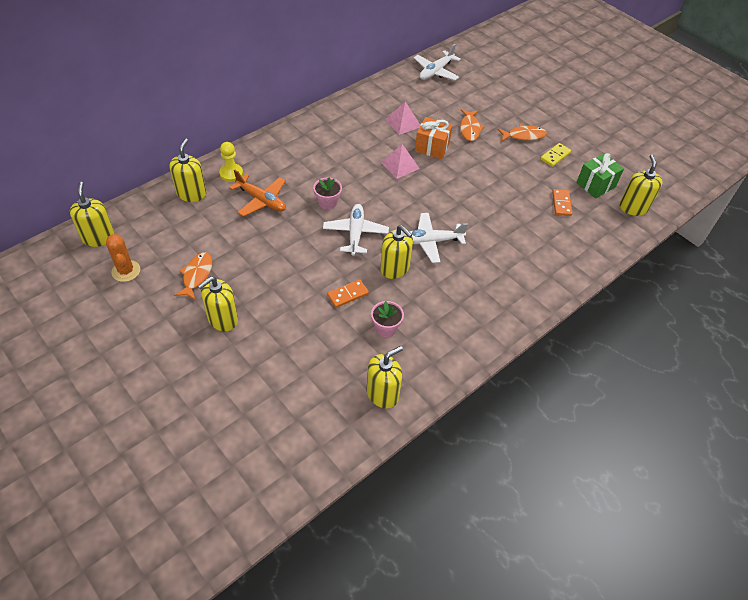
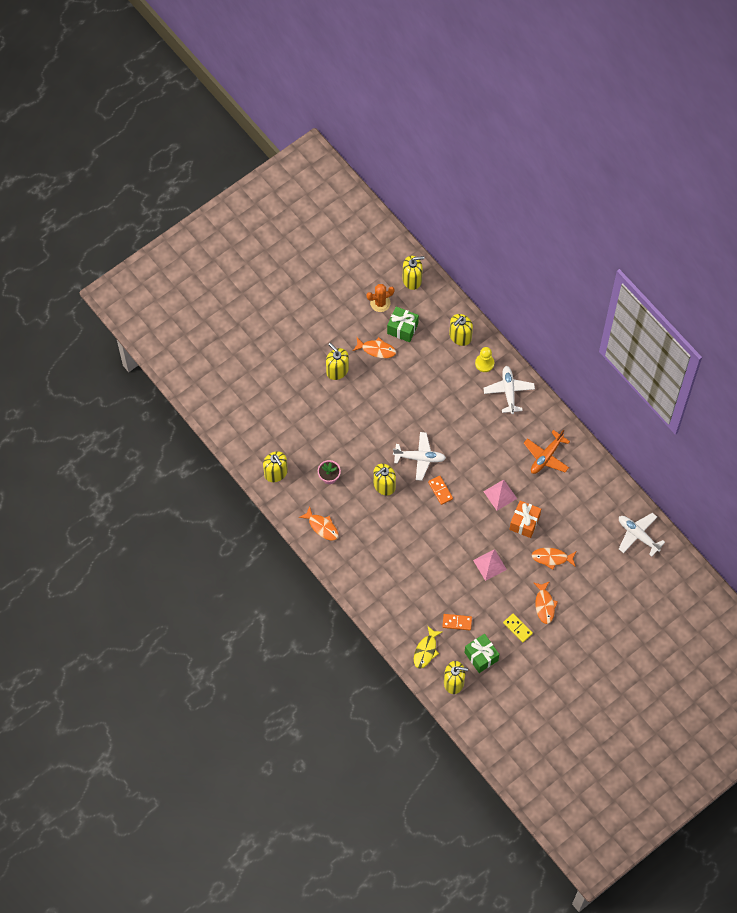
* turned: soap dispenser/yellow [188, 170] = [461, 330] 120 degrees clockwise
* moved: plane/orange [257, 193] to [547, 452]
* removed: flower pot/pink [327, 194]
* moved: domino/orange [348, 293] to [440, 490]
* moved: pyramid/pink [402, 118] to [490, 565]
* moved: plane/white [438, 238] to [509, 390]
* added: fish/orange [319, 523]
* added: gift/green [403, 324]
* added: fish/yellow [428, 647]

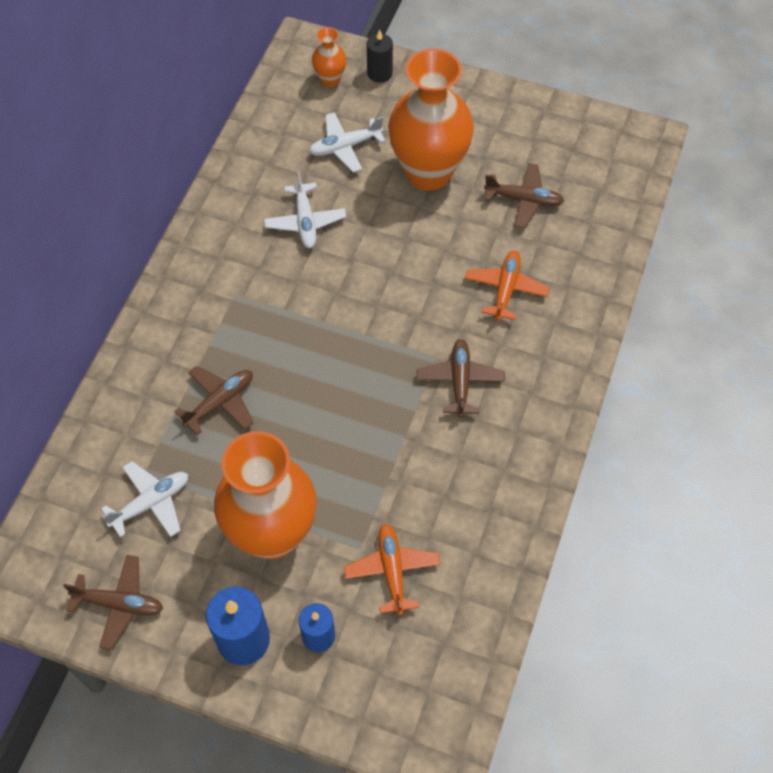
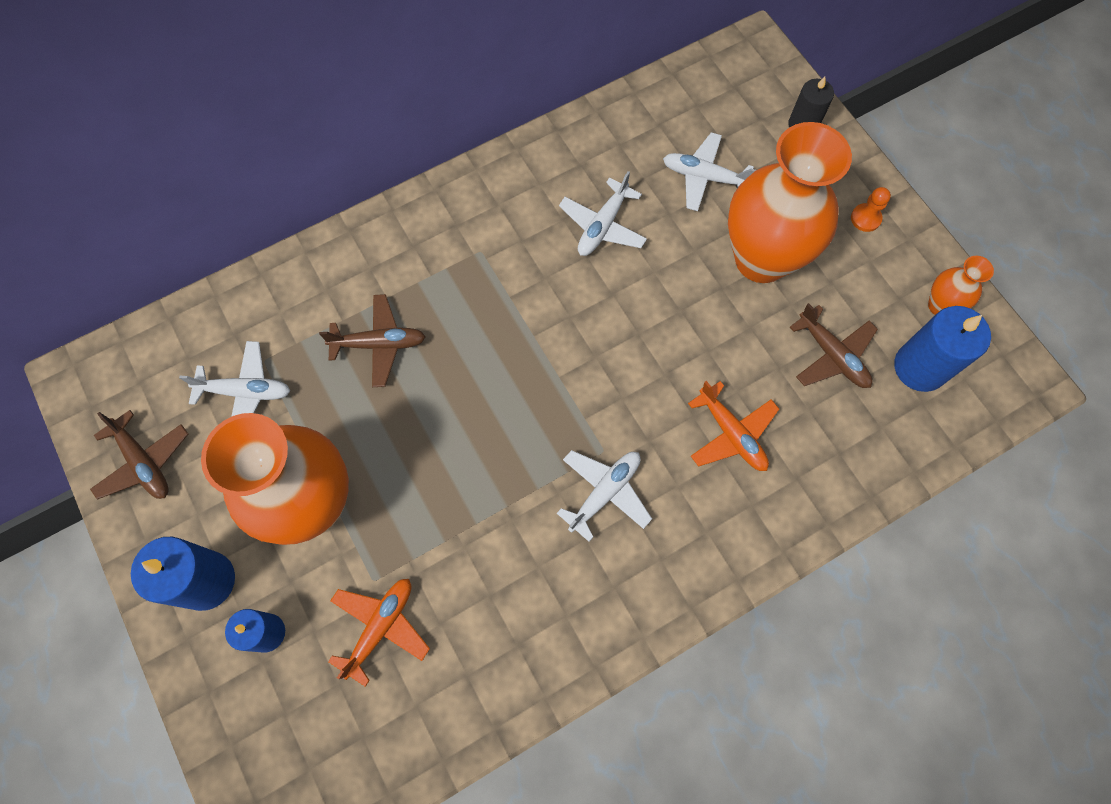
* moved: vase/orange [329, 57] to [961, 285]
* recoloured: plane/brown [461, 378] to plane/white [604, 496]
* turned: plane/orange [507, 285] = [733, 426] 90 degrees clockwise
* added: pawn/orange [871, 209]
* added: candle/blue [942, 349]

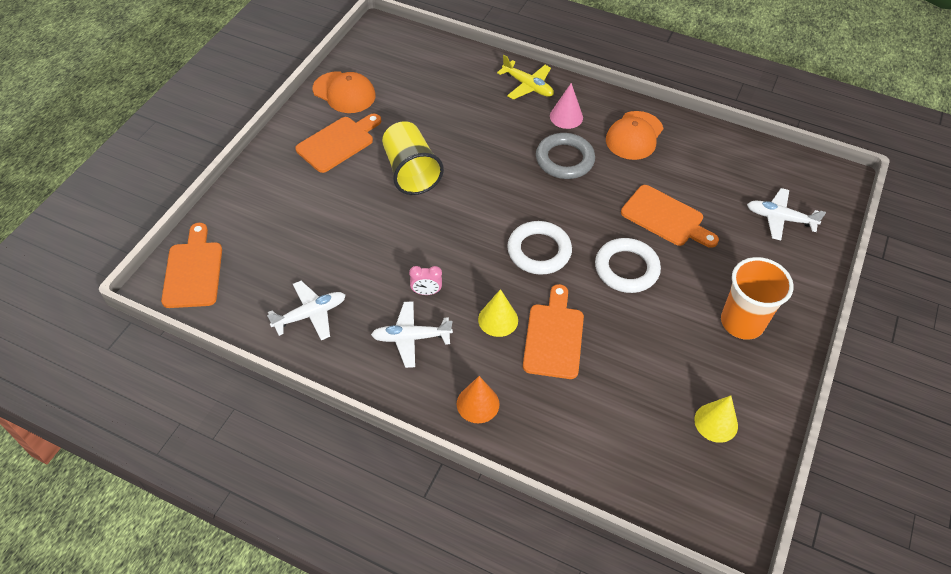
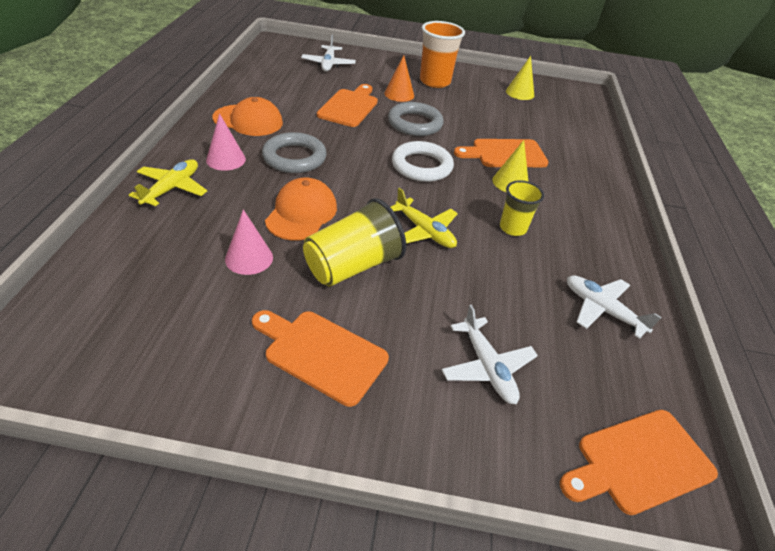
* moved: cap/orange [344, 92] to [301, 208]
* moved: plane/white [412, 334] to [490, 354]
* replaced: clock/pink [425, 280] to cup/yellow [522, 208]
* moved: cone/orange [478, 399] to [399, 78]
* recoloured: ring/white [628, 265] to ring/grey [416, 119]
* added: cone/pink [249, 242]
* added: plane/yellow [424, 218]

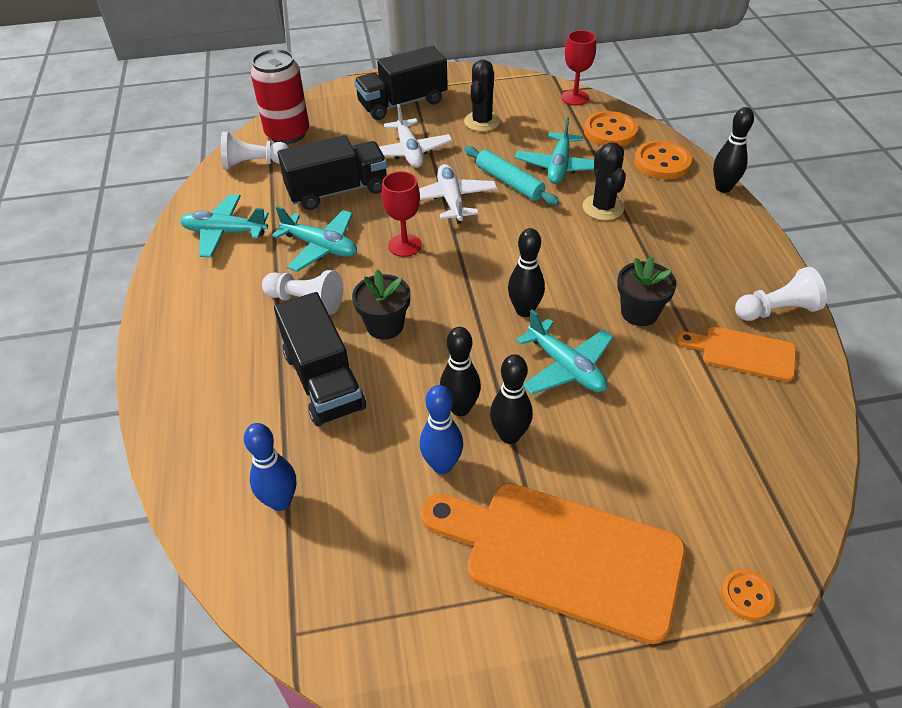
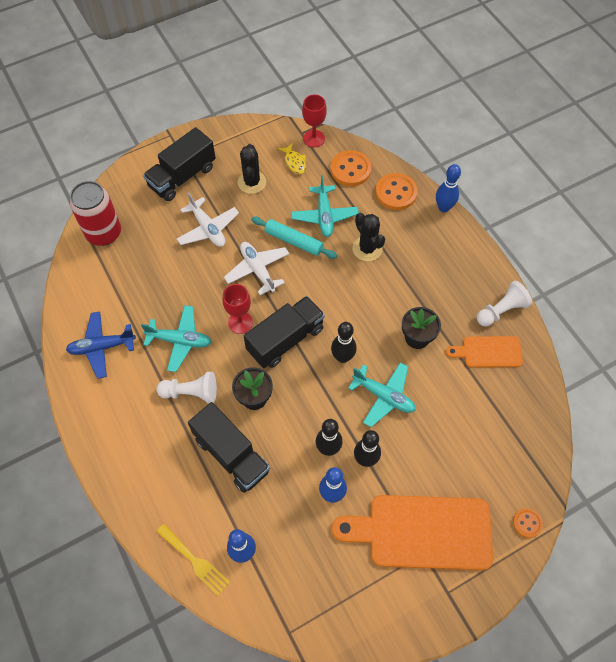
* recoloured: plane/turquoise [224, 226] to plane/blue [101, 345]
* removed: pawn/white [255, 151]
* moved: truck/black [332, 172] to [284, 332]
* recoloured: bowling pin/black [733, 150] to bowling pin/blue [448, 188]
* added: fork/yellow [193, 560]
* added: fish/yellow [292, 158]

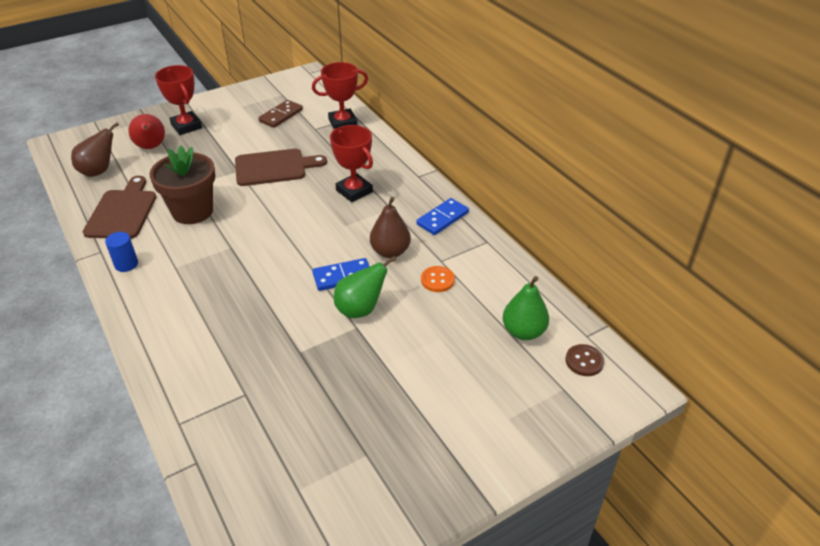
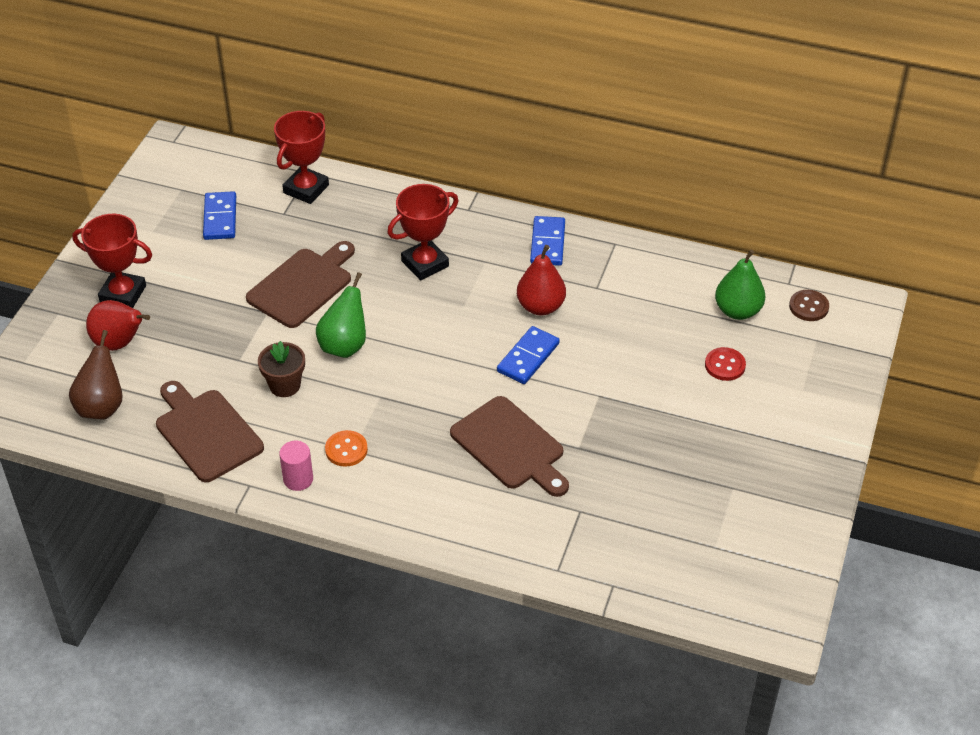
* recoloured: cylinder/blue [121, 252] to cylinder/pink [296, 466]
* resized: flower pot/brown [182, 185] = [281, 369] x0.57
* recoloured: domino/brown [280, 114] to domino/blue [219, 215]
* turned: trophy/red [351, 163] = [423, 232] 45 degrees counterclockwise
* moved: pear/green [365, 287] to [341, 315]
* recoloured: pear/brown [390, 227] to pear/red [541, 280]
* moved: button/orange [438, 279] to [346, 448]
* added: cutting board/brown [509, 446]
* added: button/red [725, 364]

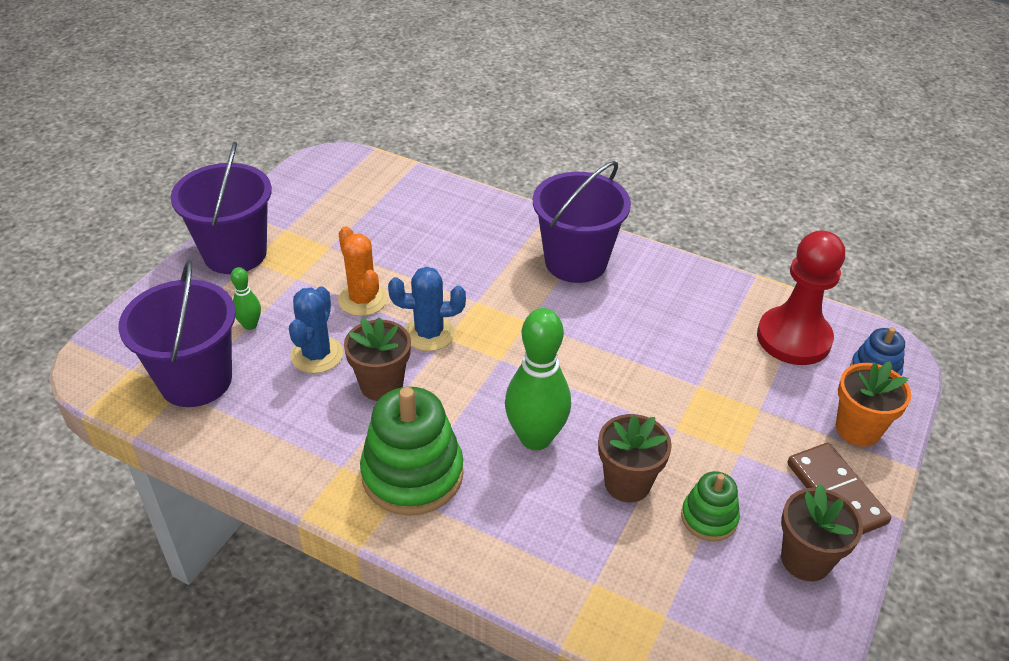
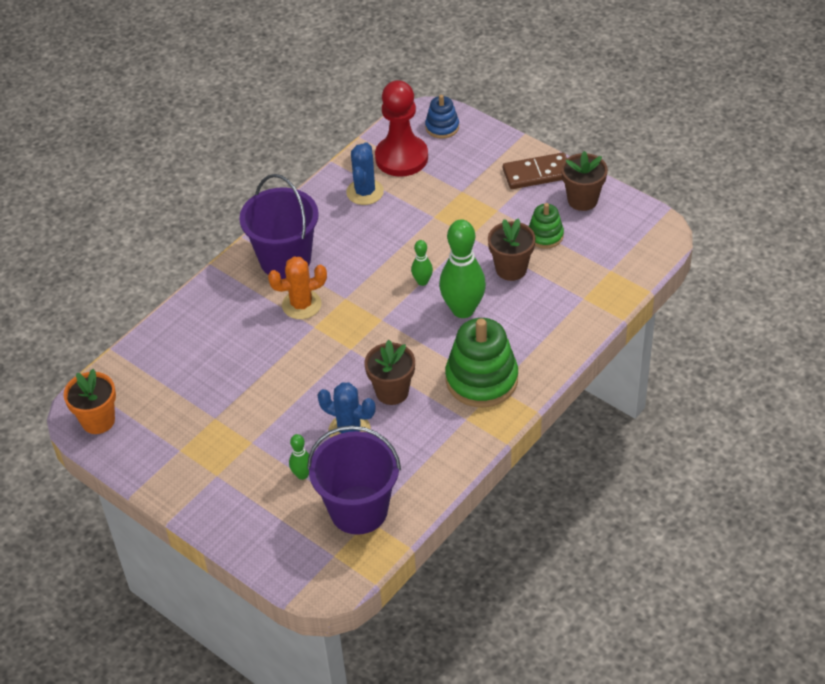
* removed: bucket/purple [221, 208]
* moved: cactus/orange [363, 271] to [297, 288]
* moved: cactus/blue [427, 309] to [365, 173]
* moved: flower pot/orange [873, 404] to [89, 401]
* added: bowling pin/green [422, 263]

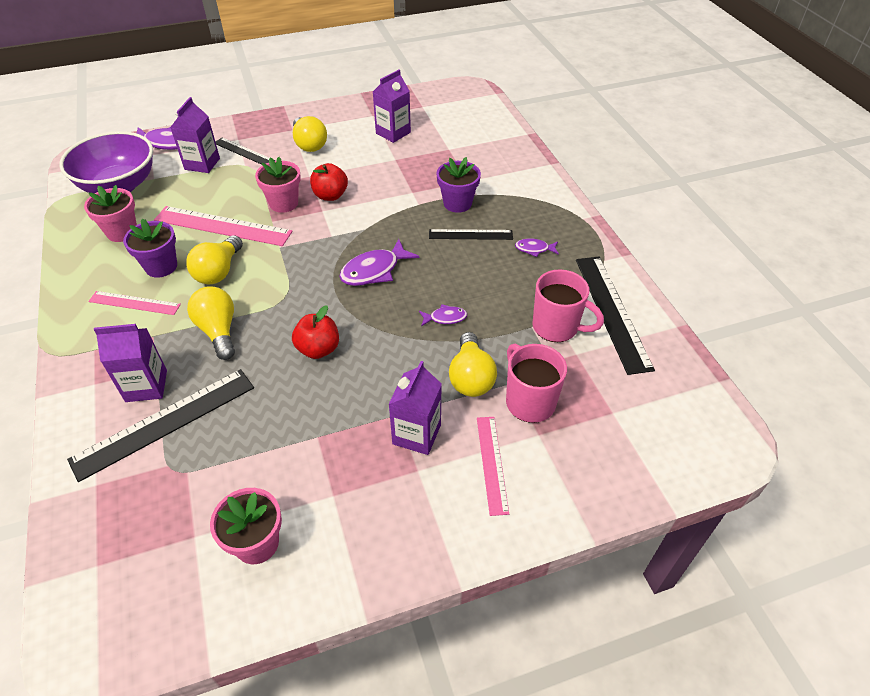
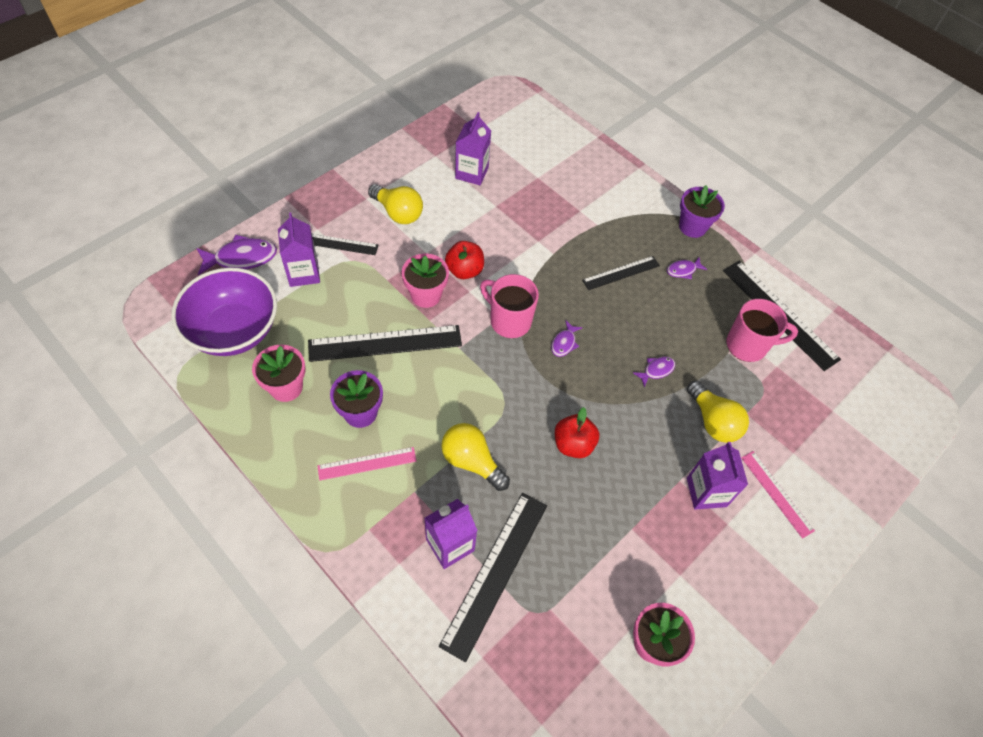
* recoloured: ruler/pink [223, 226] to ruler/black [385, 343]
* removed: light bulb/yellow [214, 260]
* resized: fish/purple [379, 262] = [566, 339] x0.54
* moved: flower pot/purple [458, 185] to [702, 211]
* moved: mug/pink [536, 383] to [509, 306]

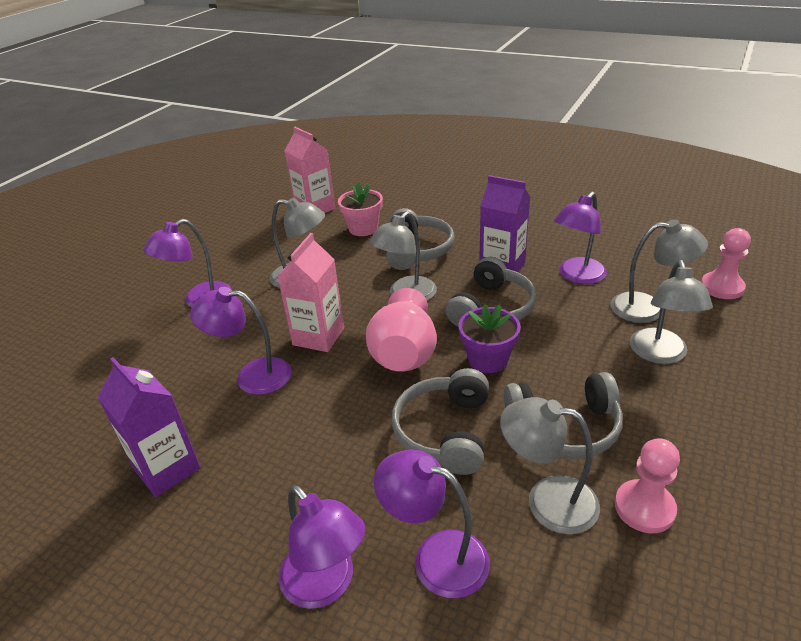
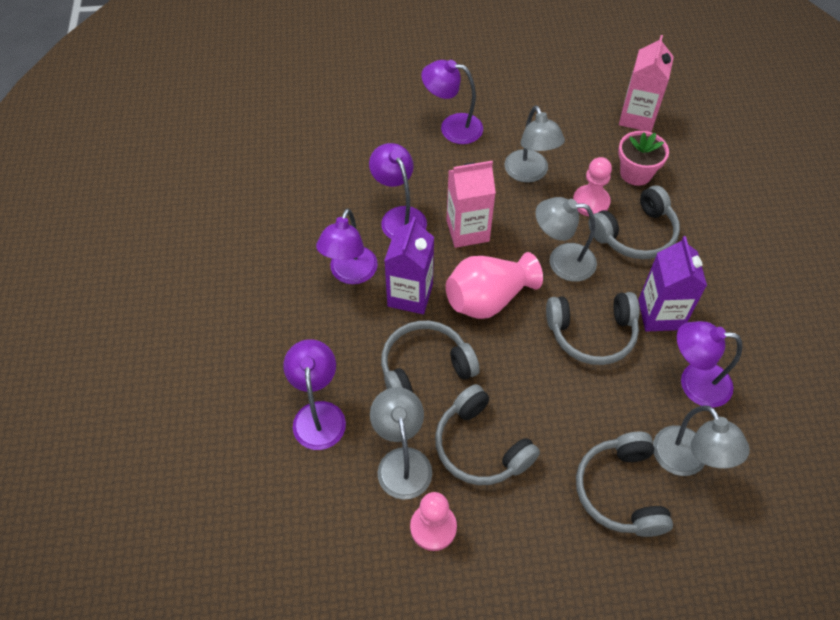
* moved: carton/purple [149, 427] to [409, 265]
* moved: lamp/purple [322, 547] to [347, 246]
* removed: flower pot/purple [490, 338]
* replaced: lamp/grey [671, 312] to headphones/grey [624, 484]
* moved: pawn/pink [726, 263] to [592, 186]

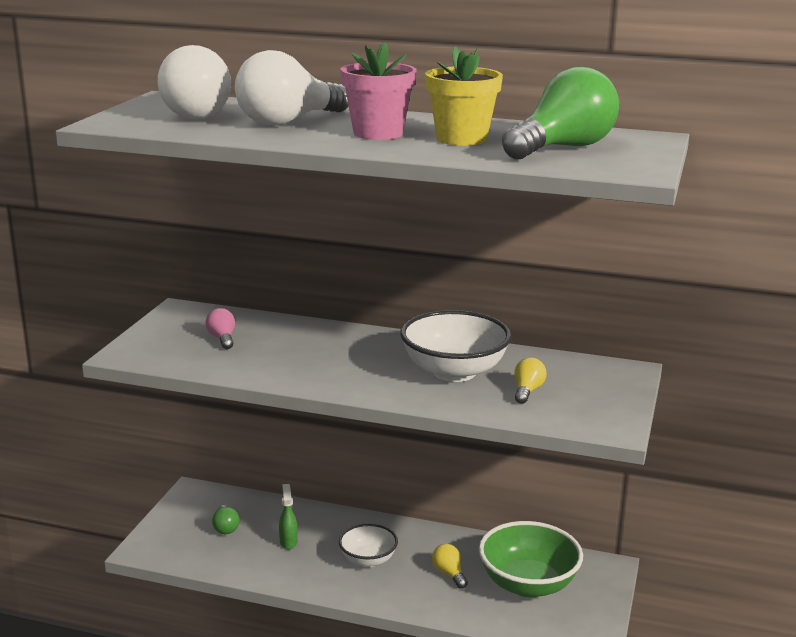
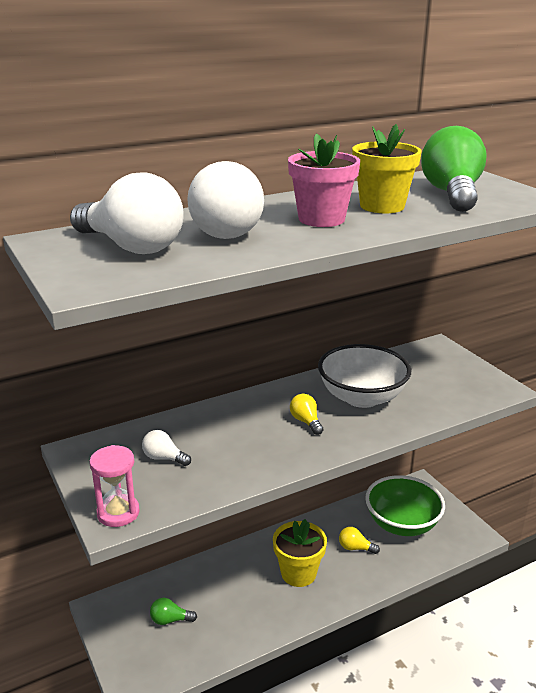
* recoloured: light bulb/pink [220, 328] to light bulb/white [166, 448]
* turned: light bulb/green [226, 519] = [173, 611] 150 degrees clockwise
* removed: spray bottle/green [288, 516]
* replaced: bowl/white [368, 545] to flower pot/yellow [300, 553]
* moved: light bulb/yellow [530, 380] to [306, 414]
* added: hourglass/pink [114, 486]

